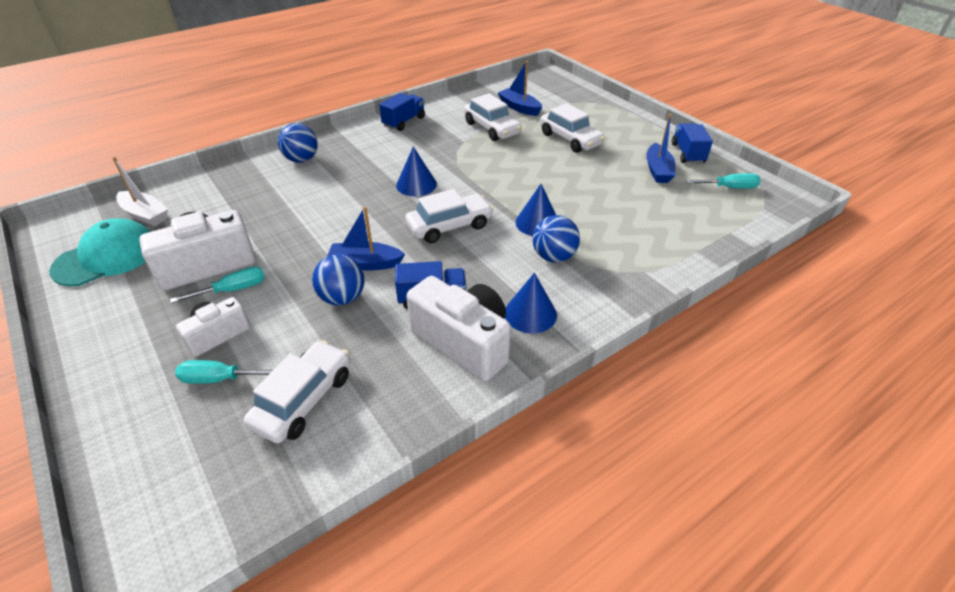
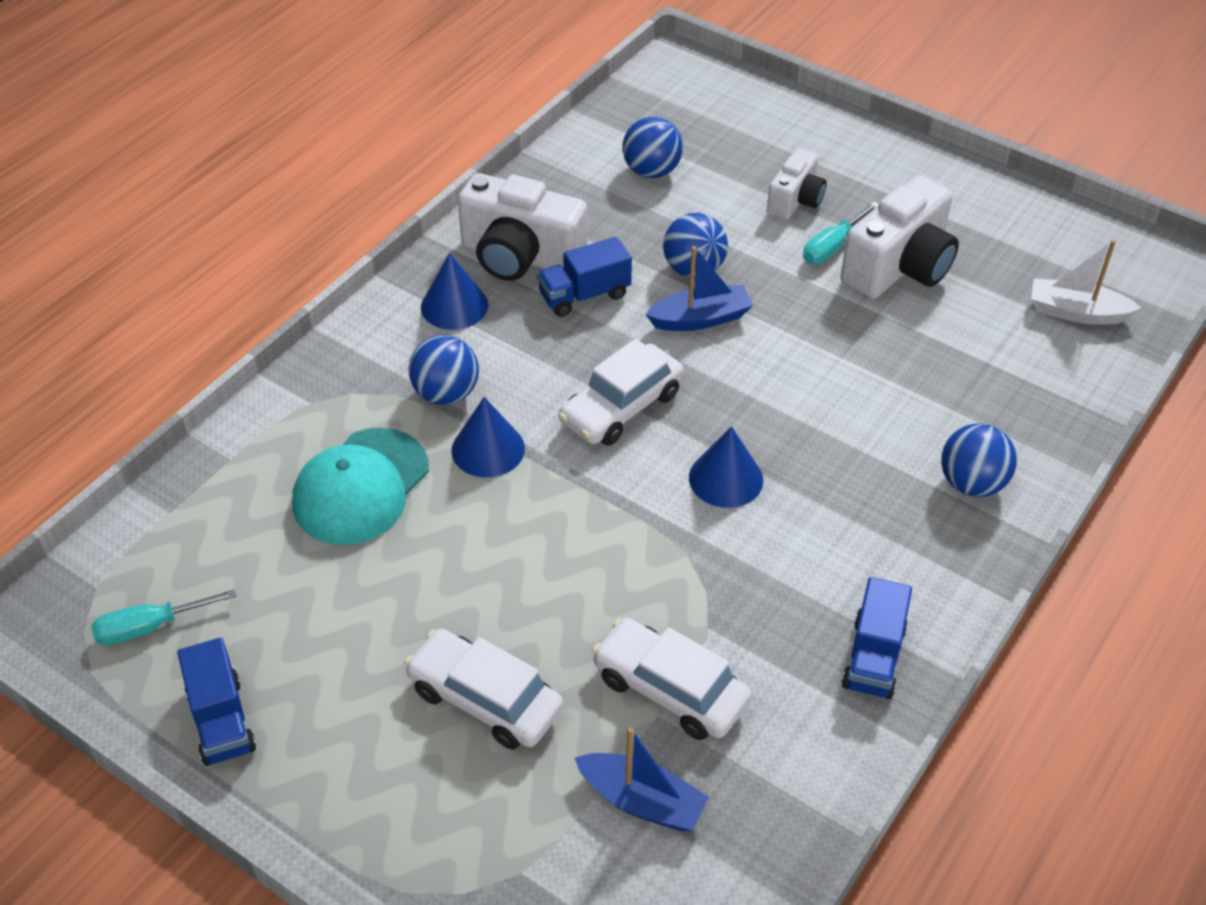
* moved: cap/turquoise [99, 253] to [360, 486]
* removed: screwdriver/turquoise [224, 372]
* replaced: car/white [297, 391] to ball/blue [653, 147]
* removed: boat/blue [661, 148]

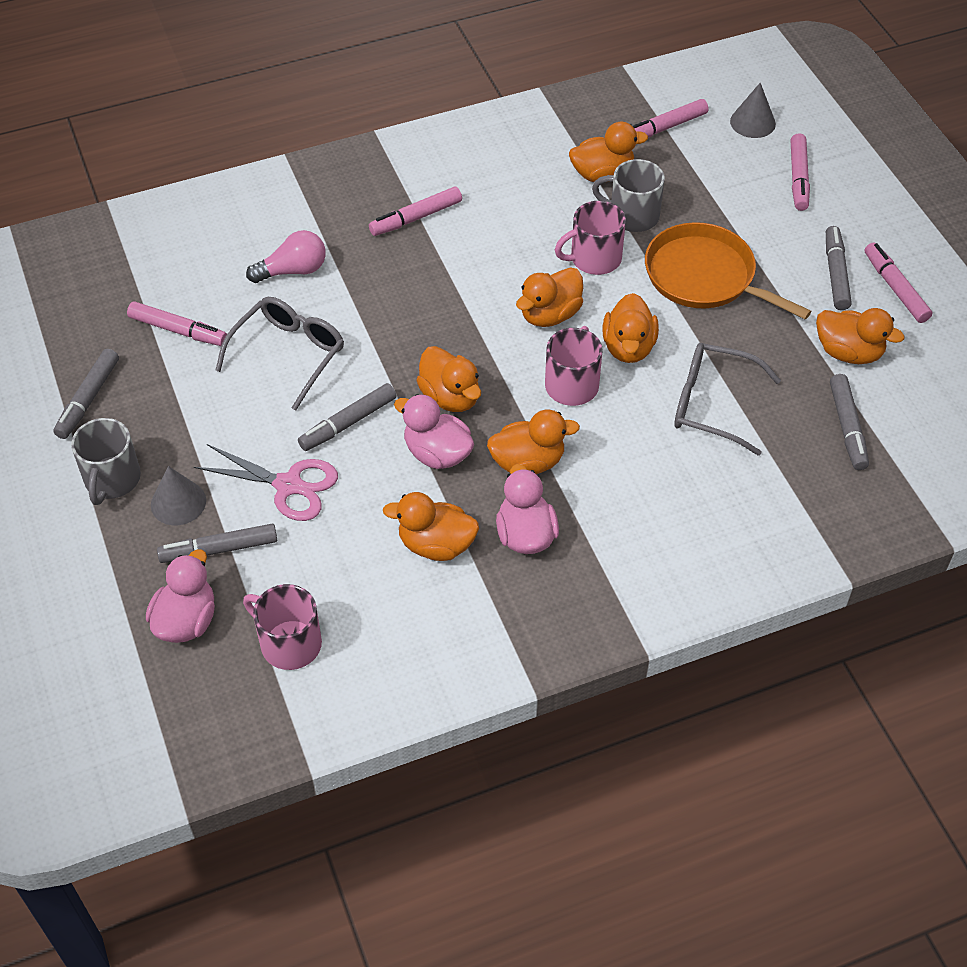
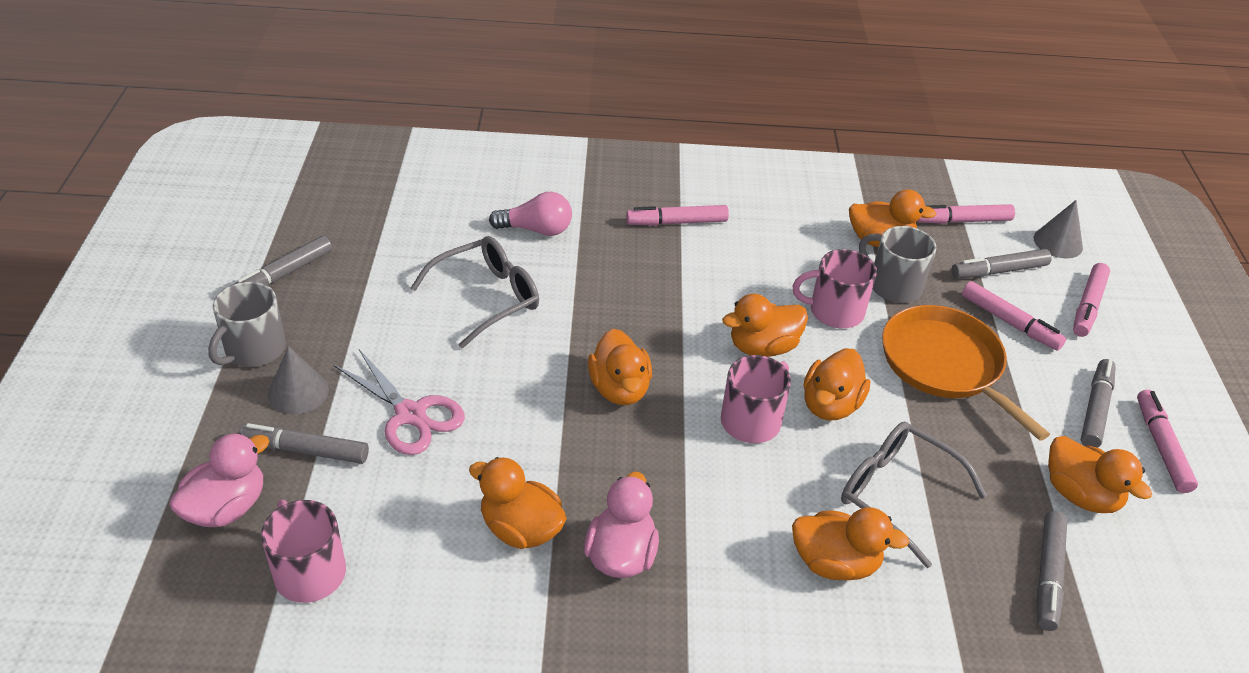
* moved: marker/pink [177, 323] to [1014, 315]
* moved: marker/grey [347, 417] to [1001, 263]
* removed: duck/pink [434, 431]
* moved: duck/orange [533, 442] to [850, 543]

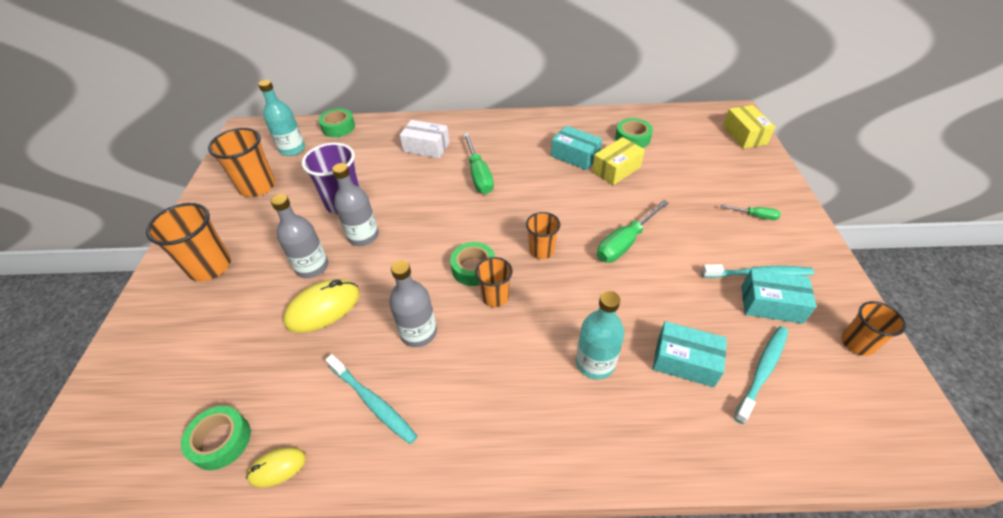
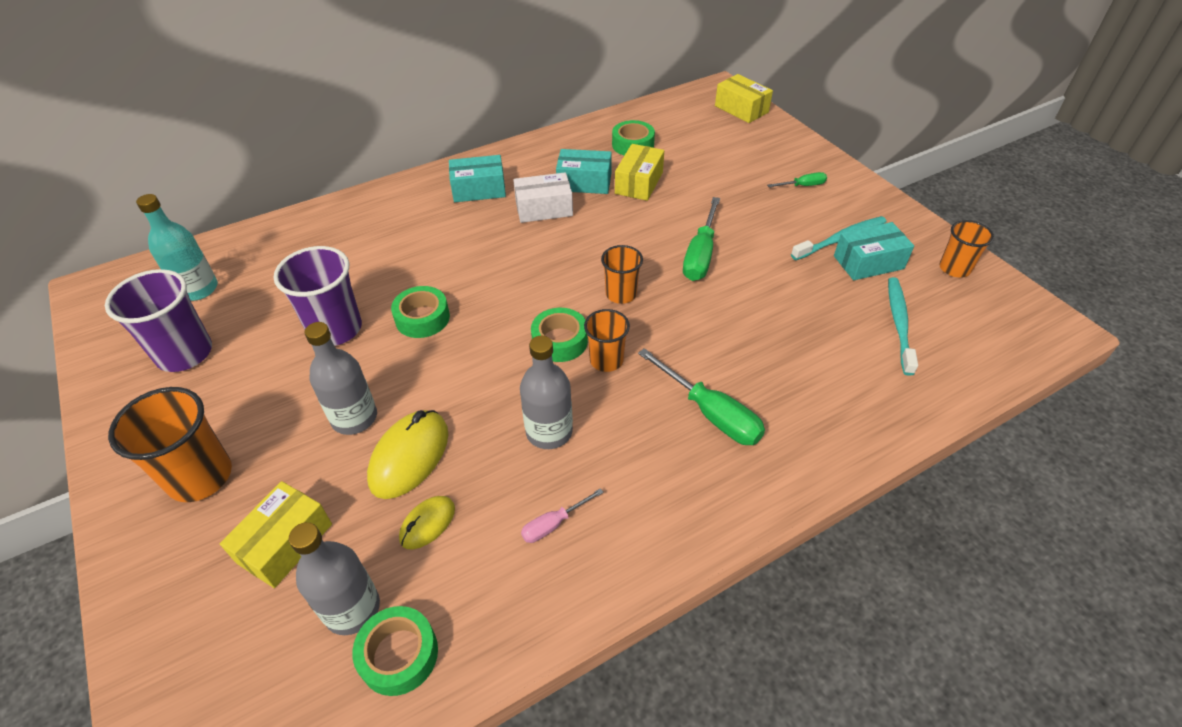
* recoloured: cup/orange [241, 162] to cup/purple [158, 320]
* moved: mouse/yellow [276, 467] to [427, 522]
* moved: tape/green [336, 122] to [420, 312]
* replaced: toothbrush/turquoise [371, 399] to screwdriver/pink [562, 515]
* moved: bottle/grey [355, 204] to [334, 578]
* moved: box/white [425, 139] to [543, 197]
* moved: screwdriver/green [478, 163] to [701, 396]
* removed: bottle/turquoise [600, 335]
* moved: box/turquoise [690, 354] to [477, 178]
* added: box/yellow [276, 534]

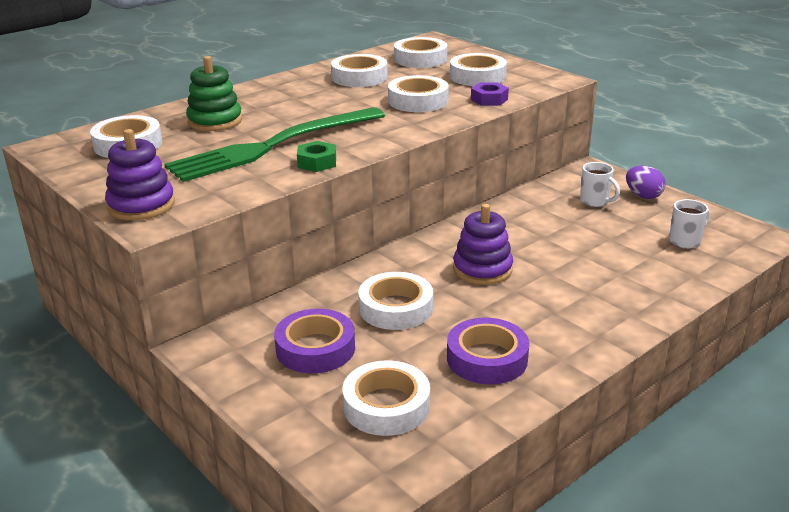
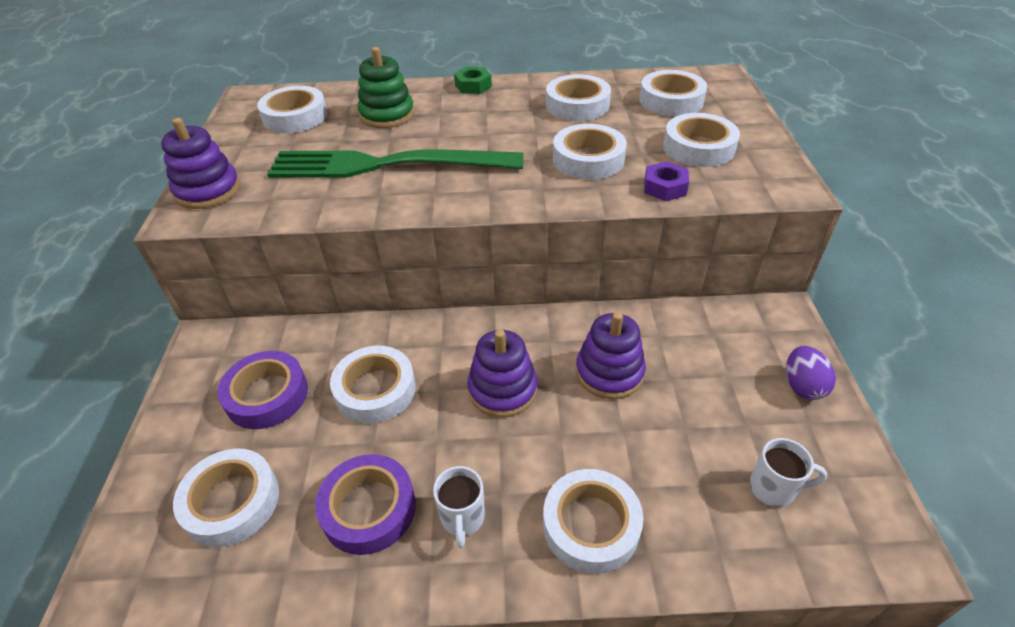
* moved: nut/green [316, 156] to [473, 80]
* moved: mug/white [600, 184] to [459, 507]
* added: tape/white [593, 521]
* added: stacking toy/purple [611, 355]

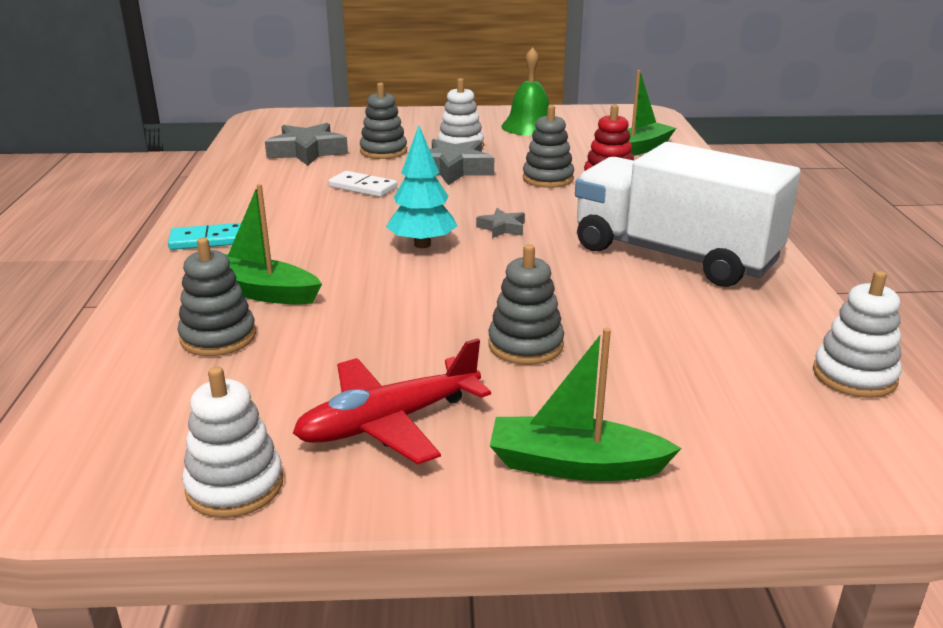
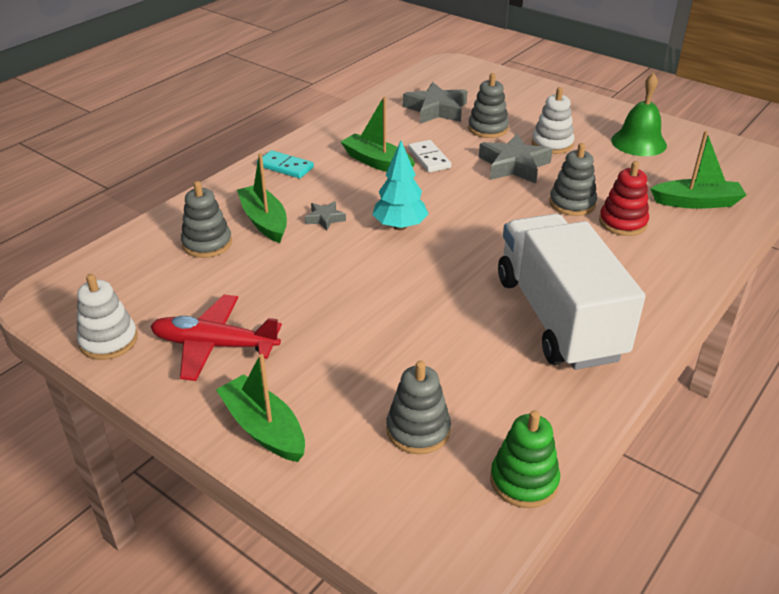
* moved: star/grey [500, 223] to [325, 216]
* moved: stacking toy/grey [526, 304] to [418, 407]
* recoloured: stacking toy/white [857, 334] to stacking toy/green [525, 459]
* added: boat/green [378, 134]

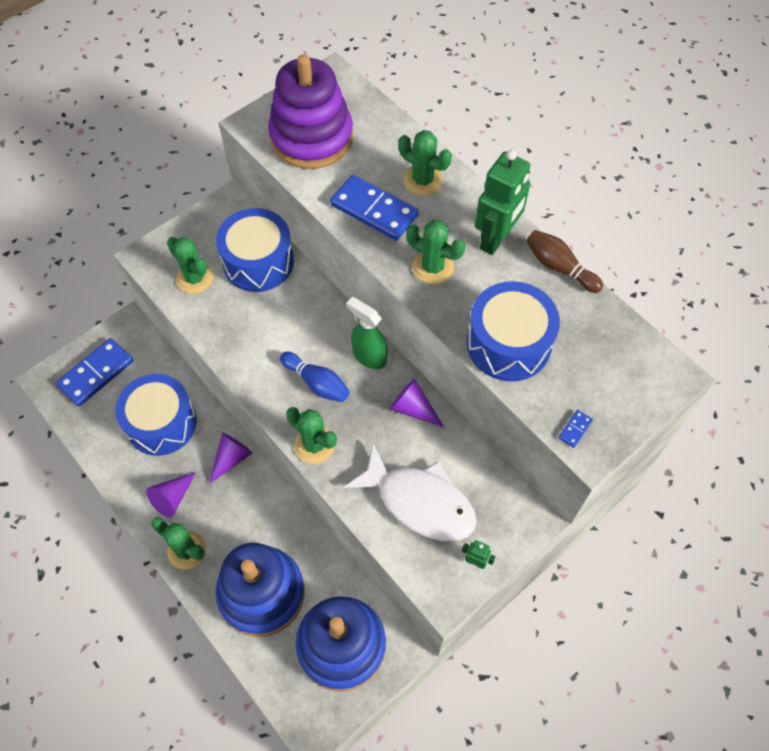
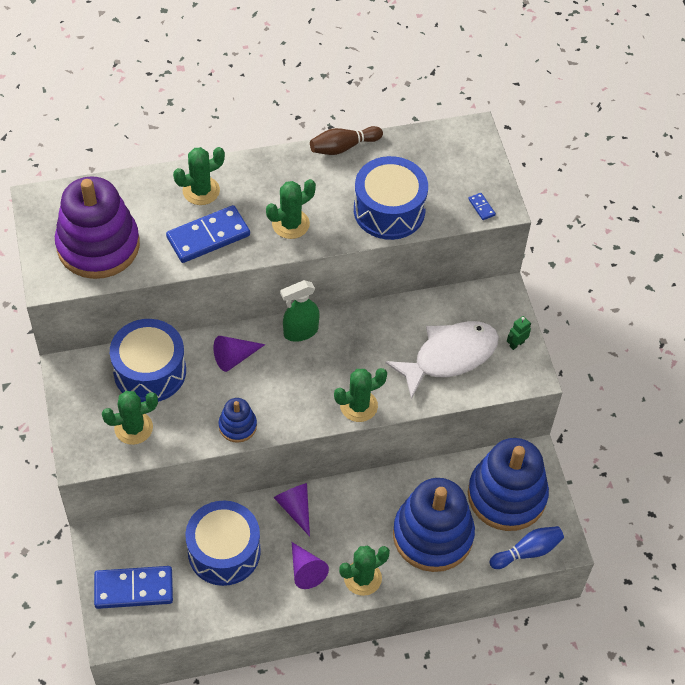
* turned: domino/blue [94, 372] = [133, 587] 75 degrees counterclockwise
* moved: bowling pin/blue [315, 377] to [526, 547]
* moved: cone/purple [417, 403] to [239, 354]
* removed: robot/green [502, 202]
* added: stacking toy/blue [237, 420]

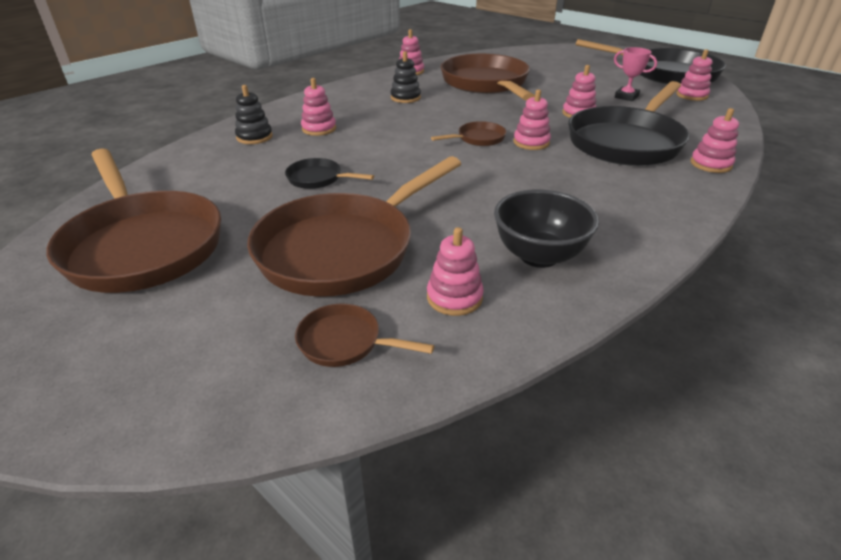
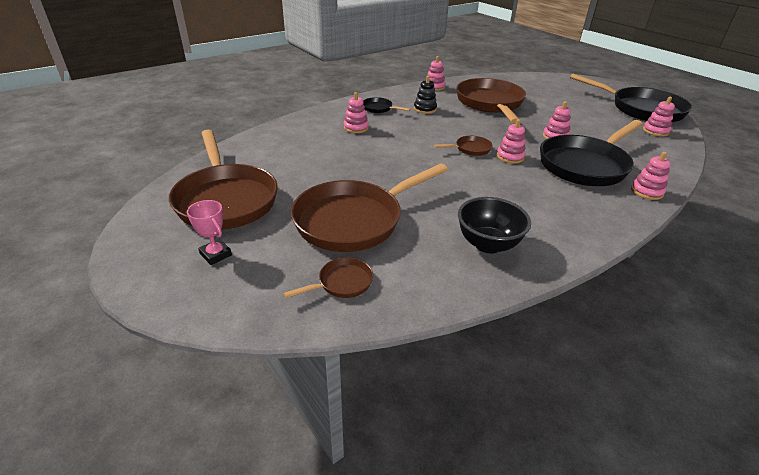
* removed: stacking toy/black [254, 114]
* moved: pan/black [329, 173] to [387, 105]
* turned: pan/brown [364, 335] = [328, 277] 120 degrees clockwise
* removed: stacking toy/pink [455, 271]
* moved: trophy/pink [635, 74] to [209, 232]

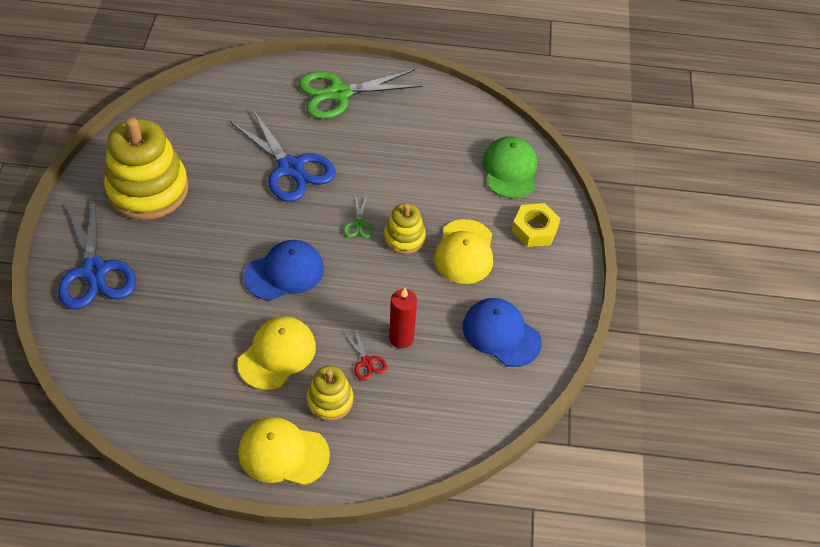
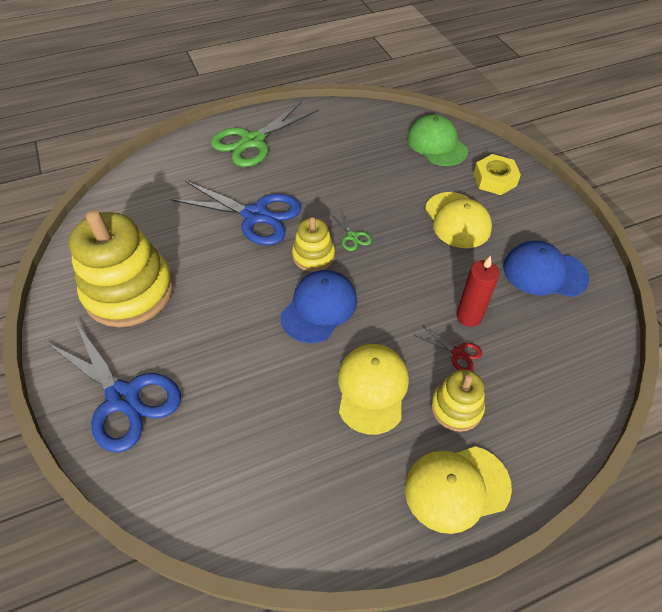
* moved: stacking toy/yellow [405, 228] to [313, 244]

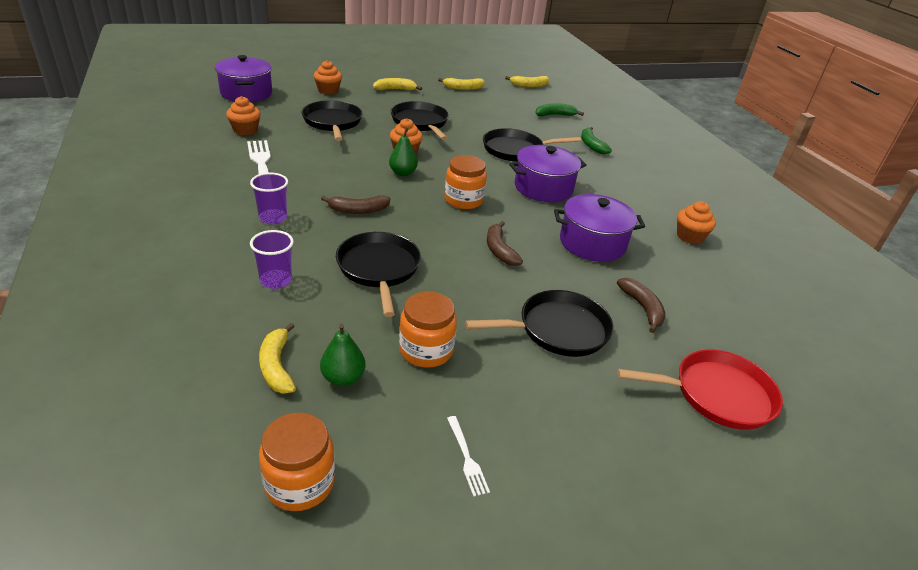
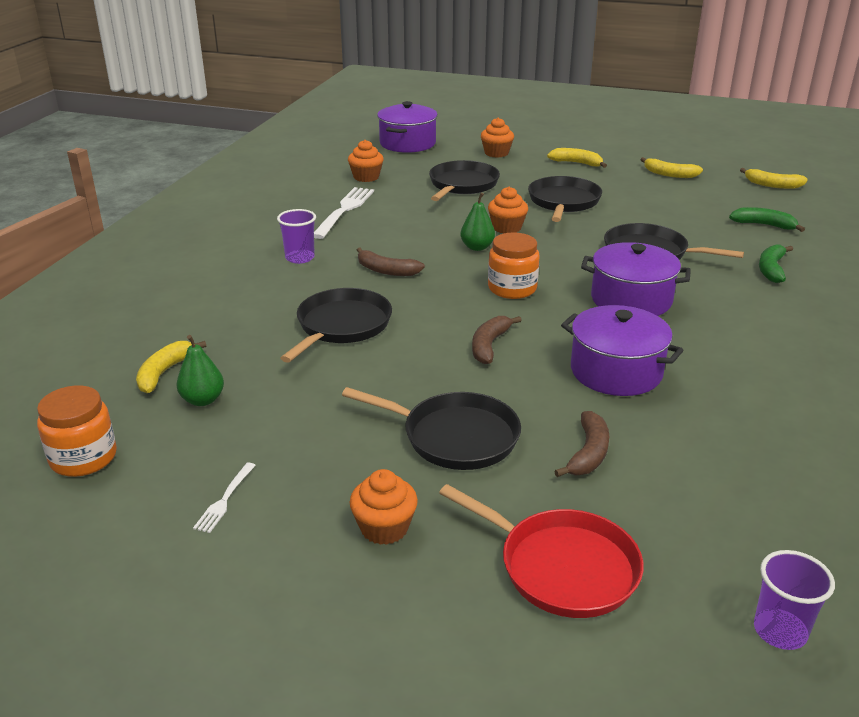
* moved: cup/purple [272, 259] to [794, 600]
* removed: jar/orange [428, 329]
* moved: cupcake/orange [696, 222] to [383, 507]

